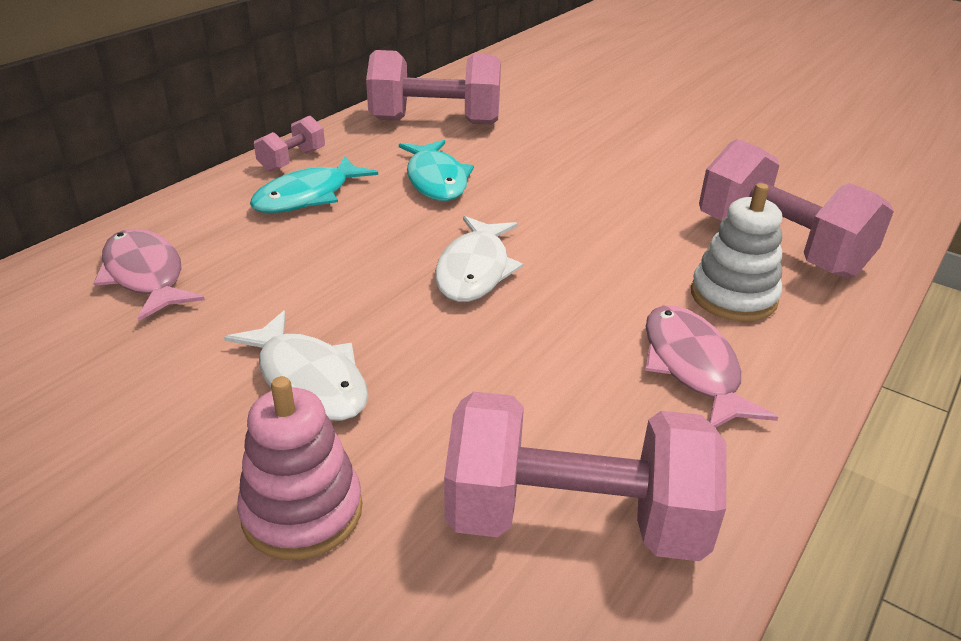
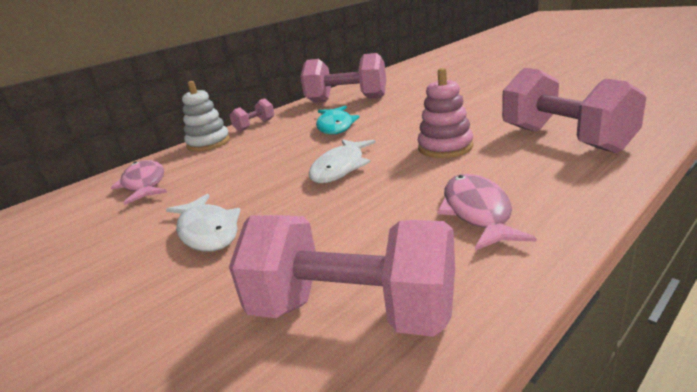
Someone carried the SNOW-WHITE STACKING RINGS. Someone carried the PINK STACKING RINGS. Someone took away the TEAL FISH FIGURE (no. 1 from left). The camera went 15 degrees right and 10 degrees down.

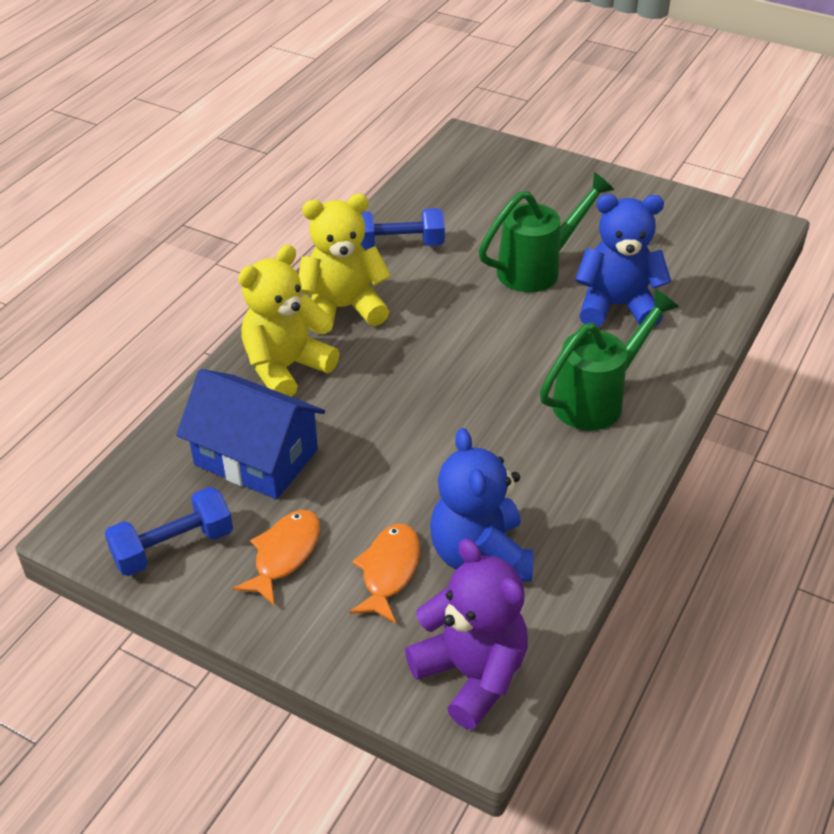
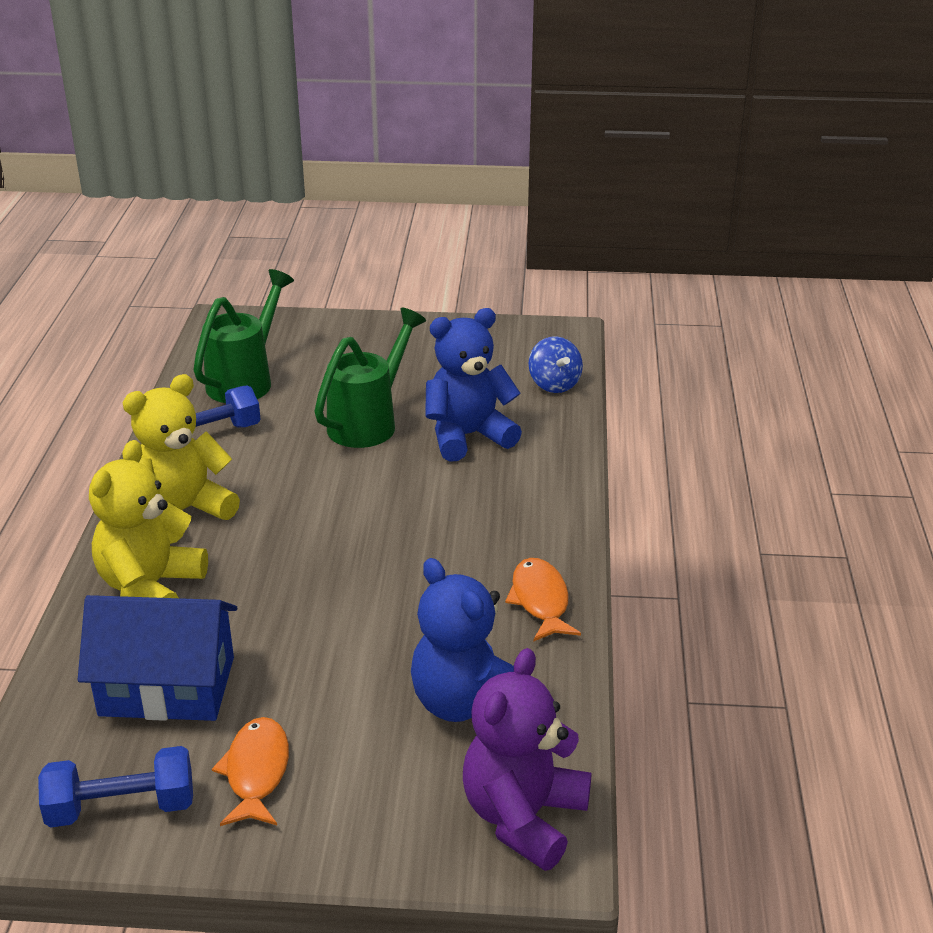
Someone rotated the COBALT FREE WEIGHT (no. 1 from left) by 45 degrees clockwise. Someone carried the LEAF-GREEN WATERING POT (no. 2 from left in the first image). Someone rotated the PURPLE TEDDY BEAR by 90 degrees counterclockwise. Someone carried the BRIGHT ORANGE FISH FIGURE (no. 2 from left). Someone put down the COBALT TOY TOP. The camera went 25 degrees left and 10 degrees down.

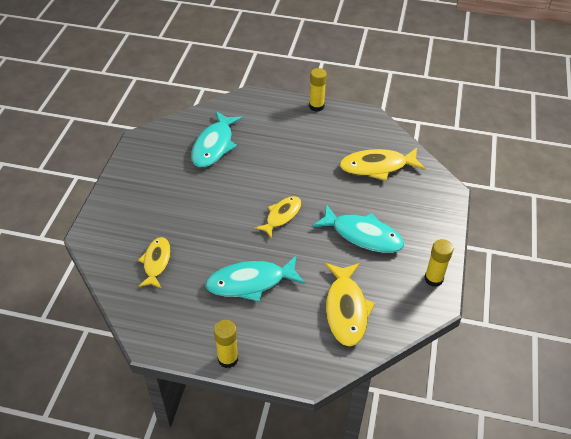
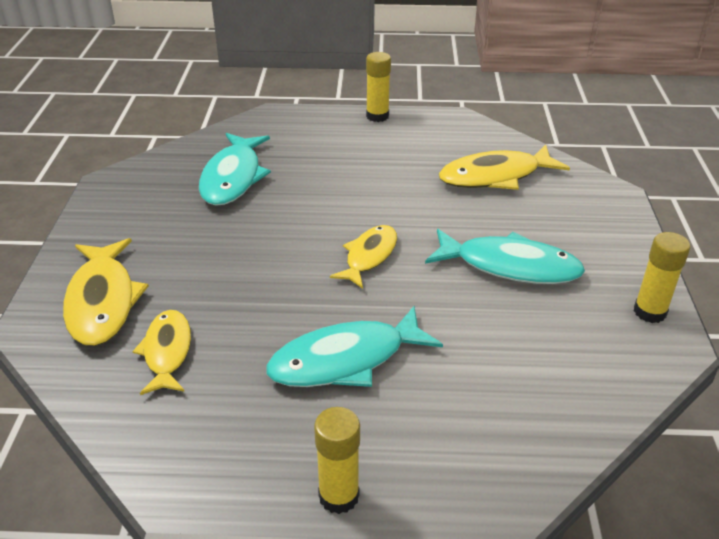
Someone carried the BRIGHT YELLOW FISH FIGURE (no. 3 from left in the first image). The camera went 10 degrees left and 10 degrees down.

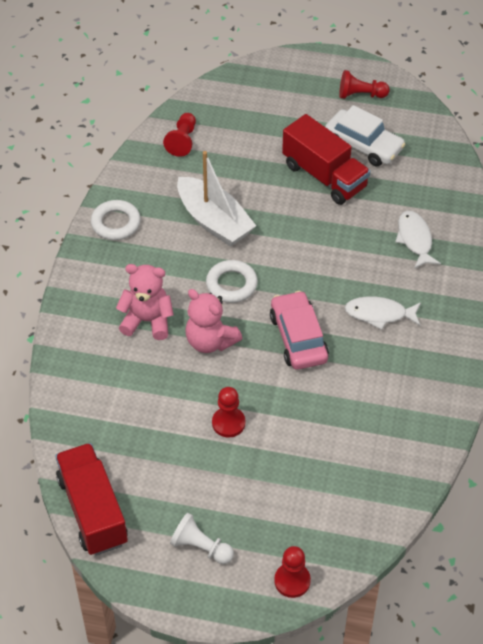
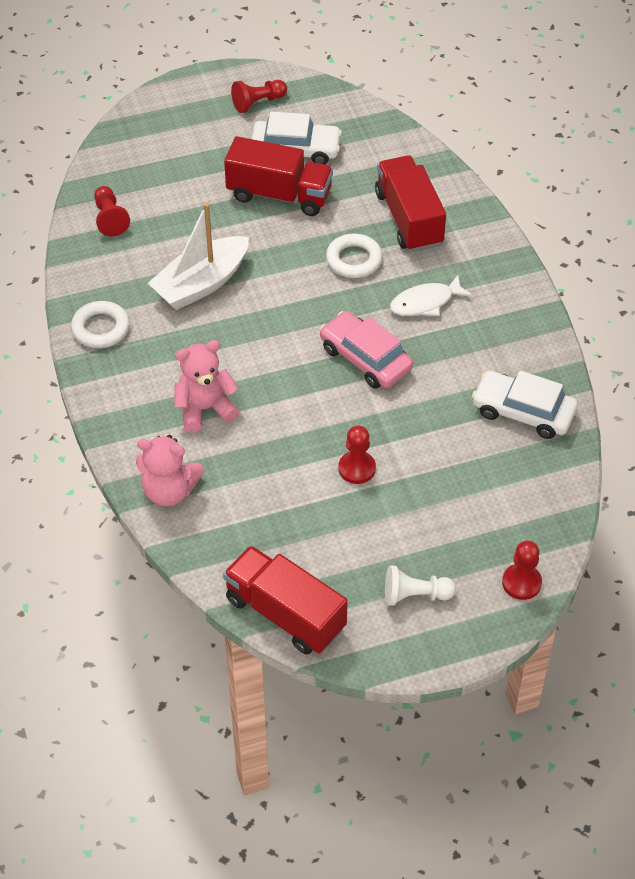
Someone carried the PINK TEDDY BEAR (no. 2 from left in the first image). Someone rotated the SNOW-WHITE TOY BOAT by 120 degrees clockwise. Someone carried the SNOW-WHITE HOOP (no. 2 from left). Someone swapped the SNOW-WHITE FISH FIGURE (no. 2 from left) for the RED TRUCK (no. 3 from left). Someone put down the SNOW-WHITE AUTOMOBILE (no. 2 from left). The camera went 30 degrees left and 0 degrees up.

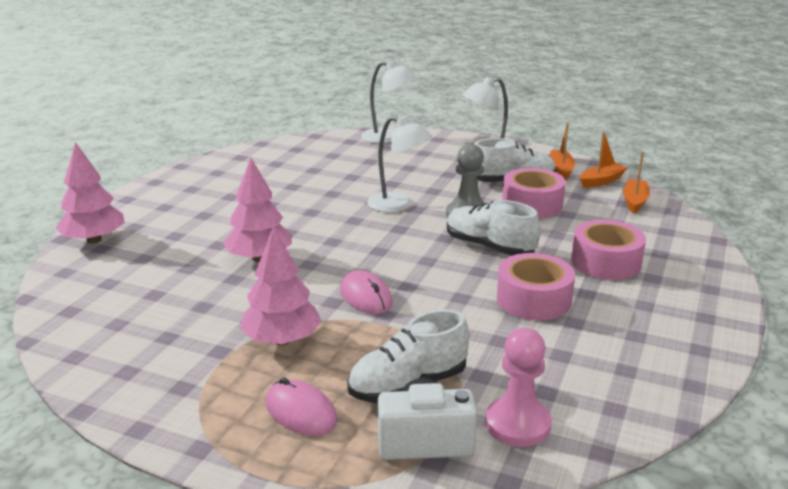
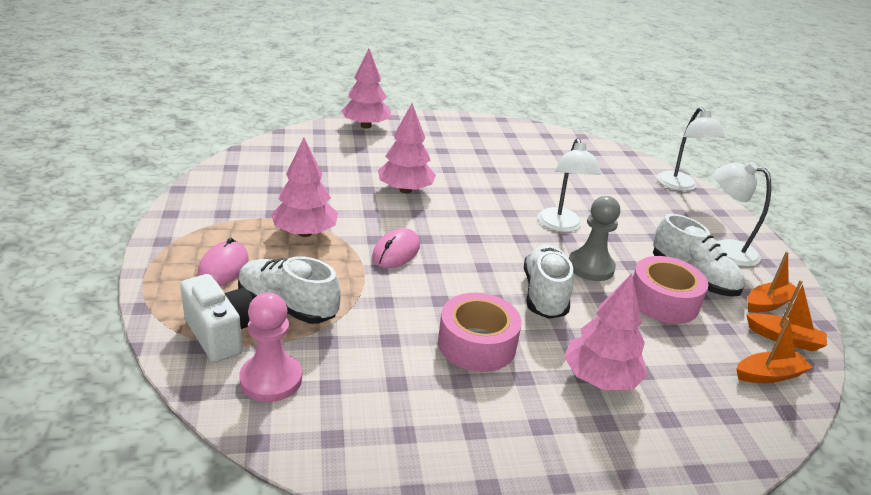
Someone swapped the PINK STICKY TAPE (no. 3 from left) for the PINK TREE (no. 4 from left). The camera went 55 degrees right and 5 degrees up.

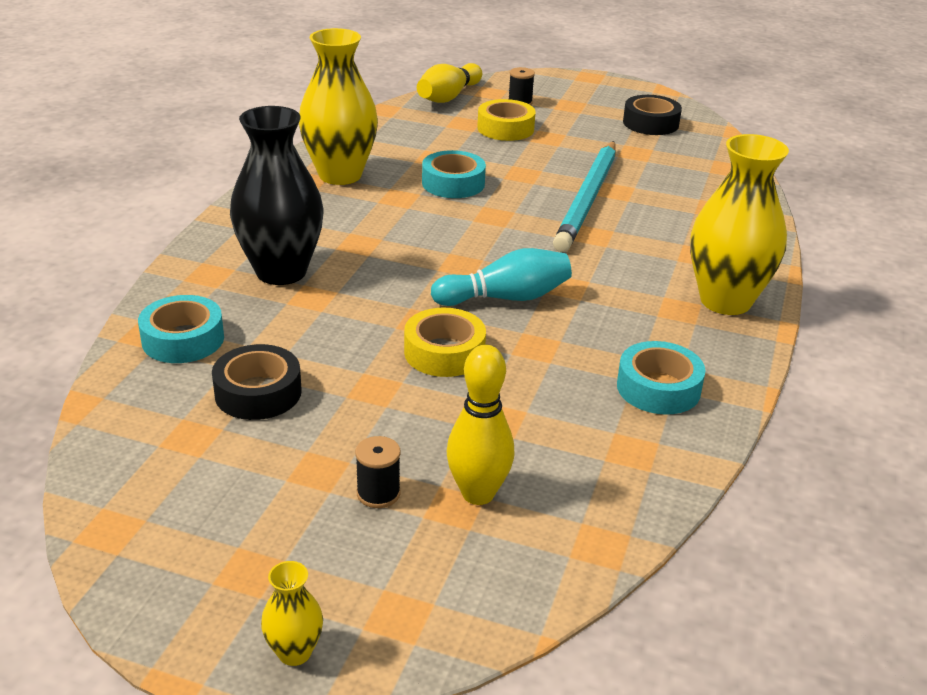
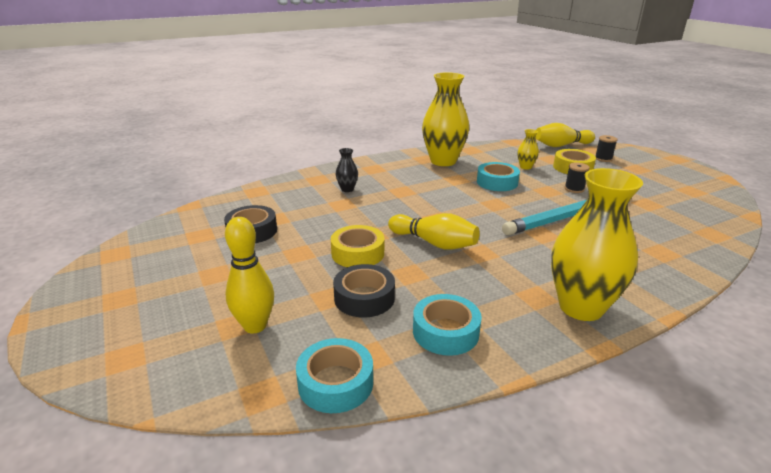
Someone carried the TEAL STICKY TAPE (no. 1 from left). Someone carried the JET-BLACK STICKY TAPE (no. 2 from left). Someone scaled the JET-BLACK TALL VASE by 0.43. Someone repainted the TEAL BOWLING PIN, which became the BRIGHT YELLOW BOWLING PIN (no. 2 from left). Someone carried the BRIGHT YELLOW TALL VASE (no. 1 from left in the first image). Someone carried the JET-BLACK SPOOL (no. 1 from left). The camera went 45 degrees right and 5 degrees down.

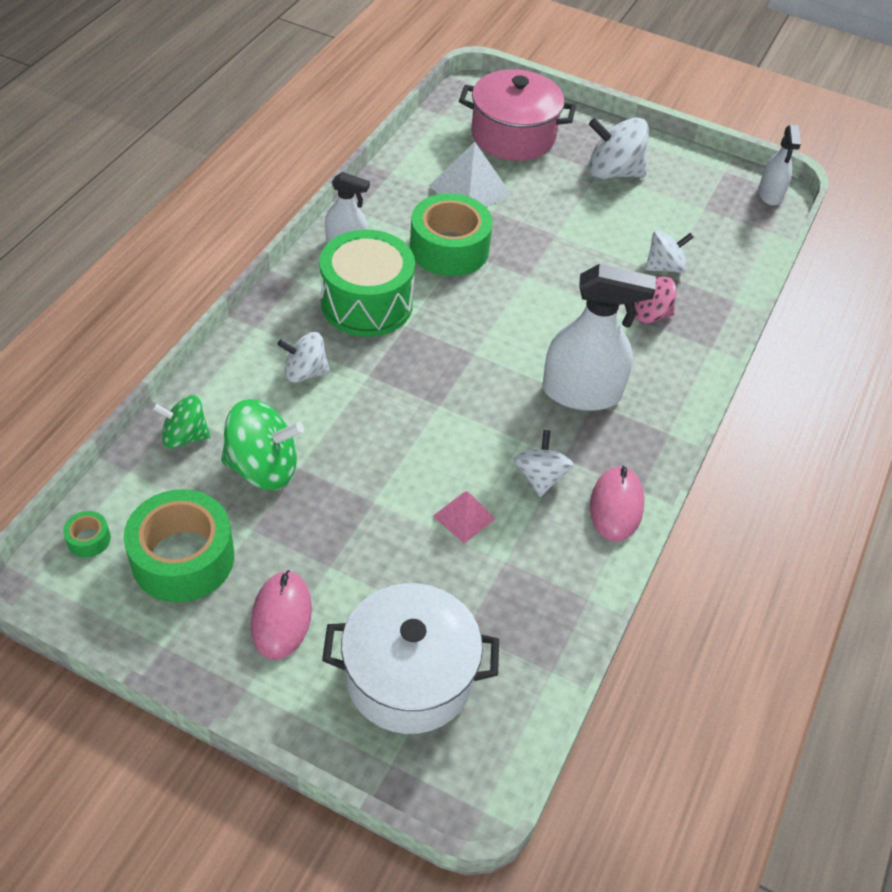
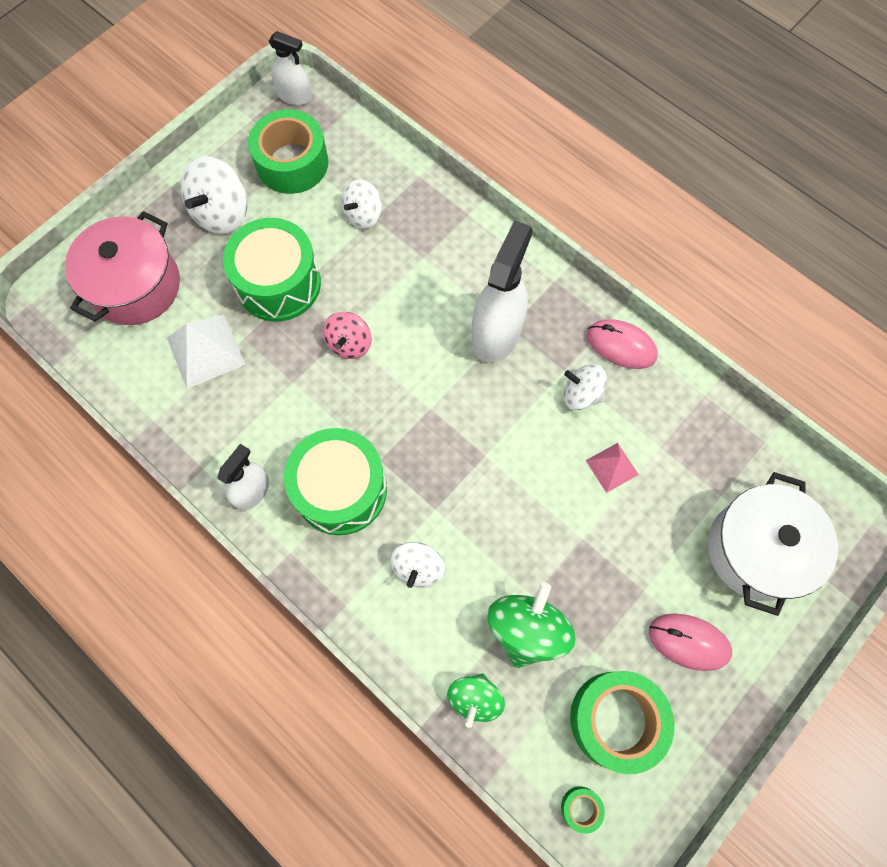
Someone put down the LEAF-GREEN DRUM (no. 1 from left). Someone carried the LEAF-GREEN STICKY TAPE (no. 3 from left in the first image). Someone carried the PINK TOY TOP. Someone rotated the SNOW-WHITE TOY TOP (no. 4 from left in the first image) by 135 degrees counterclockwise. The camera went 70 degrees left and 20 degrees up.

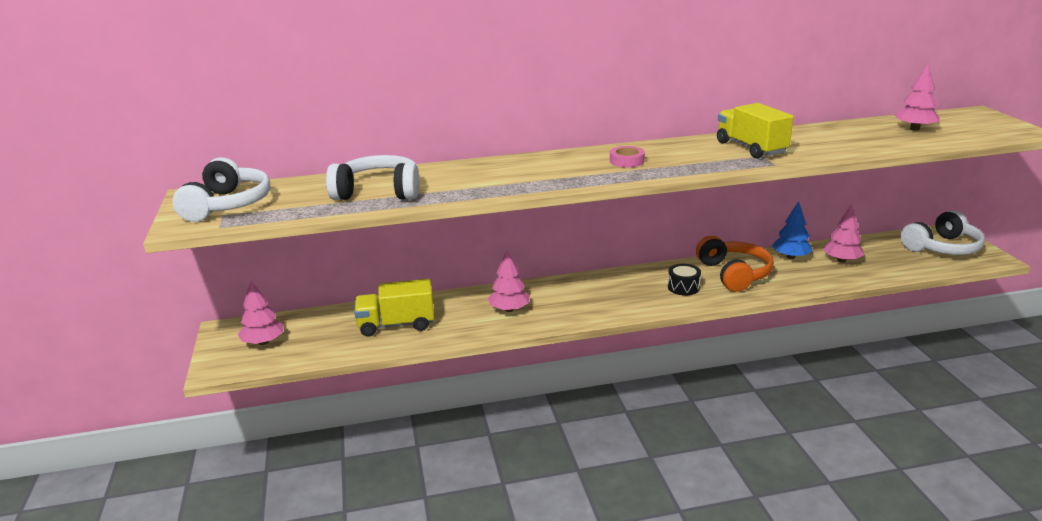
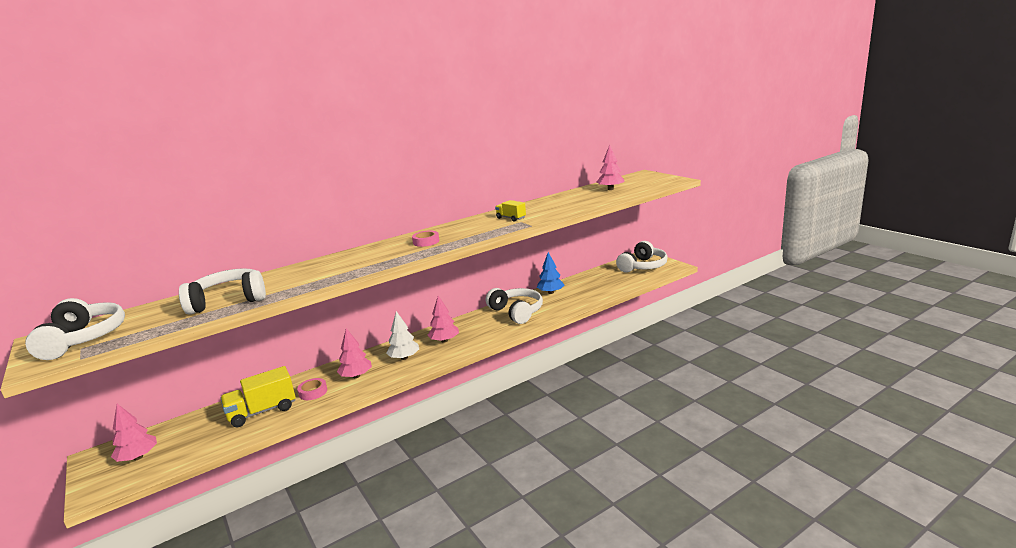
Someone put down the PINK STICKY TAPE (no. 1 from left). Someone put down the SNOW-WHITE TREE. Someone carried the PINK TREE (no. 3 from left). Someone repainted the BRIGHT ORANGE HEADSET, which became the SNOW-WHITE HEADSET (no. 3 from left). Someone scaled the BRIGHT YELLOW TRUCK (no. 2 from left) by 0.56. Someone took away the JET-BLACK DRUM. The camera went 20 degrees left and 5 degrees down.

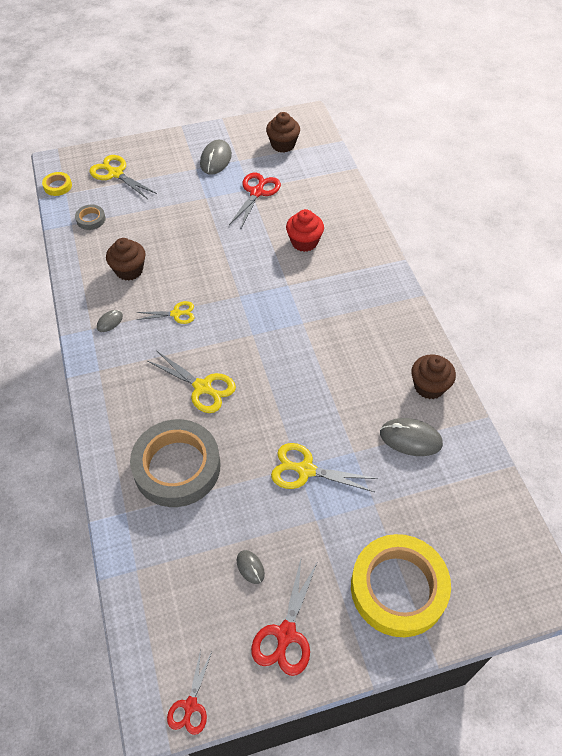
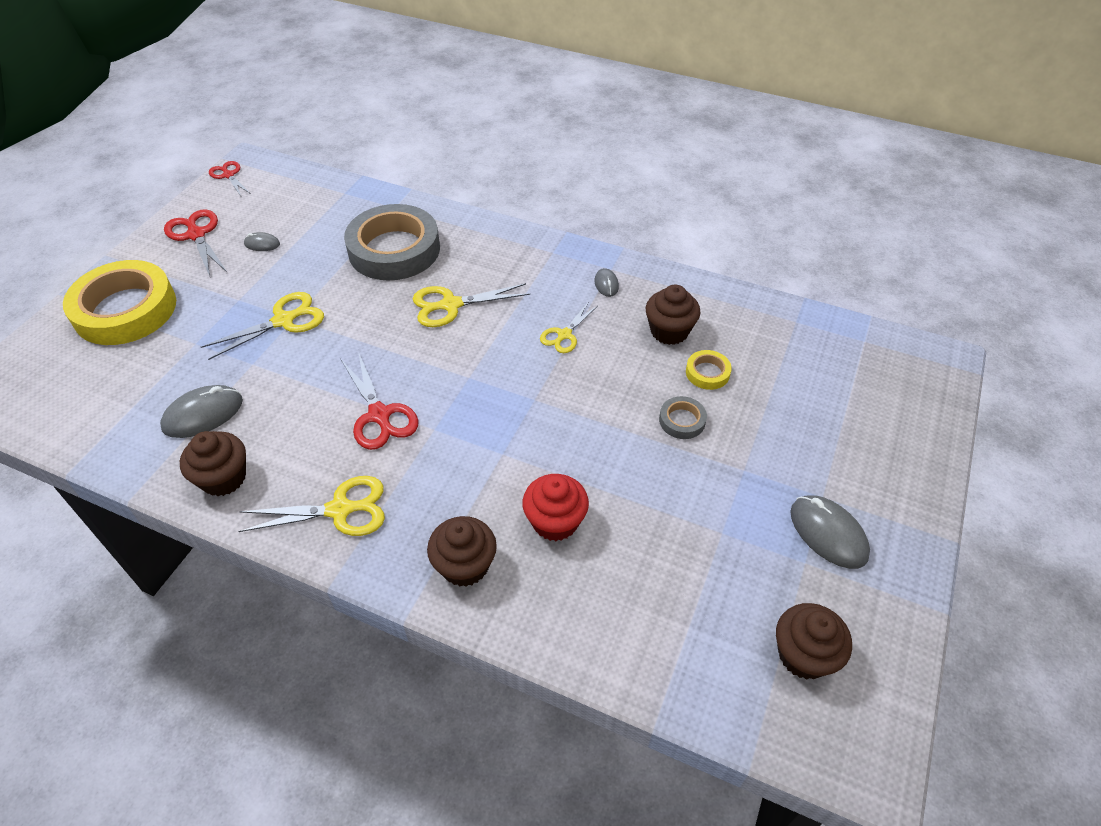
Someone carried the BRIGHT YELLOW SHEARS (no. 1 from left in the first image). Someone carried the RED SHEARS (no. 2 from left in the first image). Someone put down the DARK BROWN FAIRY CAKE (no. 2 from left). Someone carried the ASH-GREY STICKY TAPE (no. 1 from left in the first image). Someone carried the BRIGHT YELLOW STICKY TAPE (no. 1 from left in the first image). The camera went 130 degrees right and 5 degrees down.

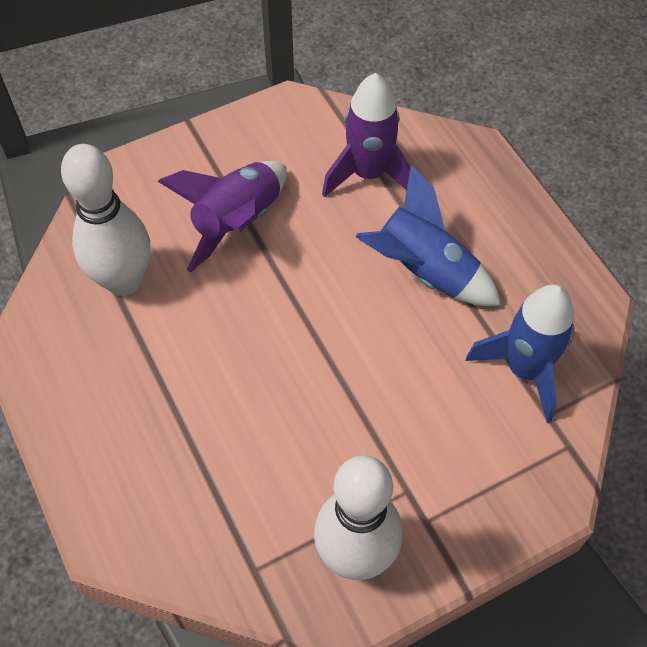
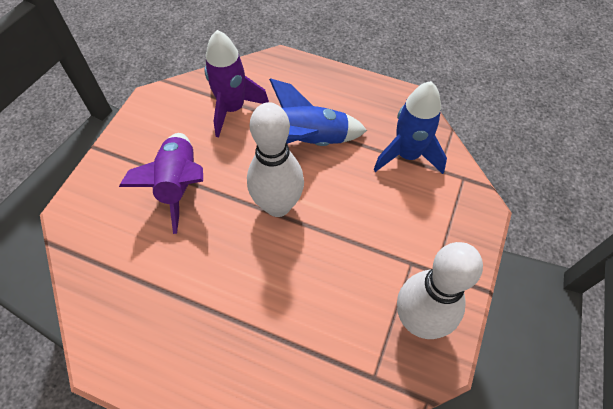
Someone carried the SNOW-WHITE BOWLING PIN (no. 1 from left). The camera went 40 degrees left and 0 degrees up.

